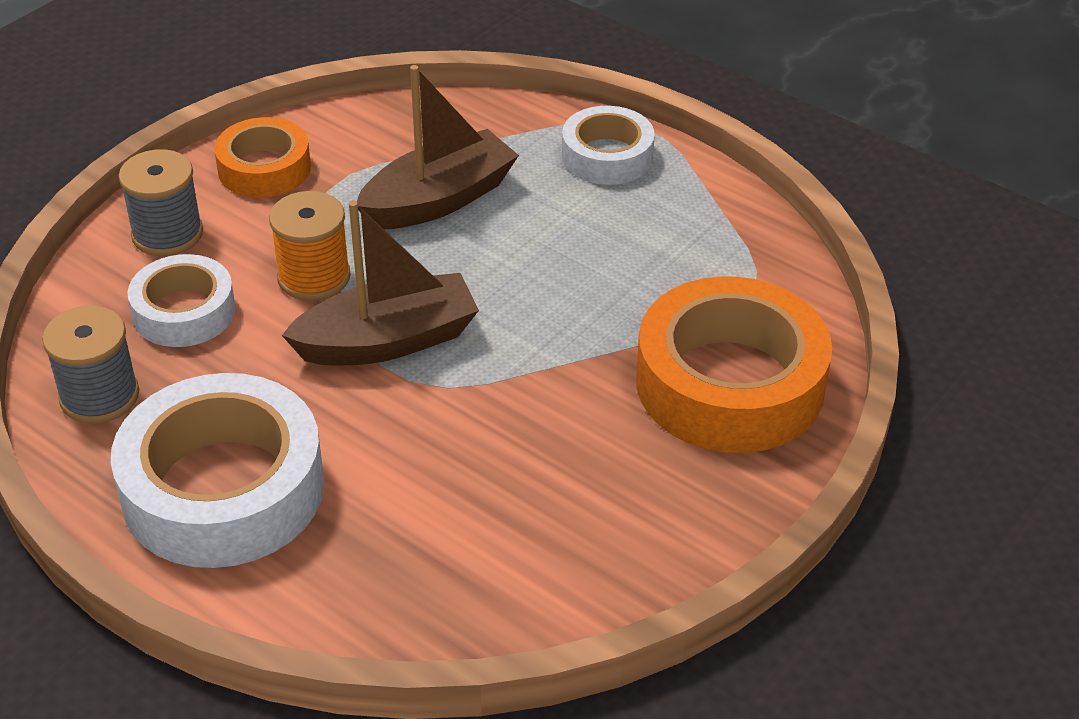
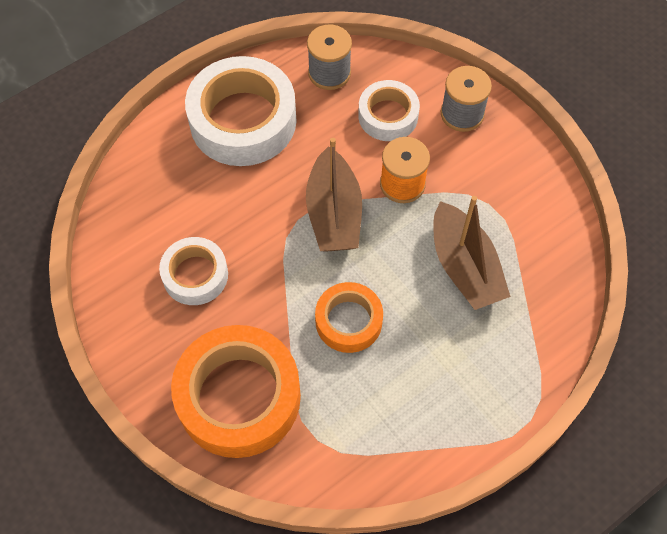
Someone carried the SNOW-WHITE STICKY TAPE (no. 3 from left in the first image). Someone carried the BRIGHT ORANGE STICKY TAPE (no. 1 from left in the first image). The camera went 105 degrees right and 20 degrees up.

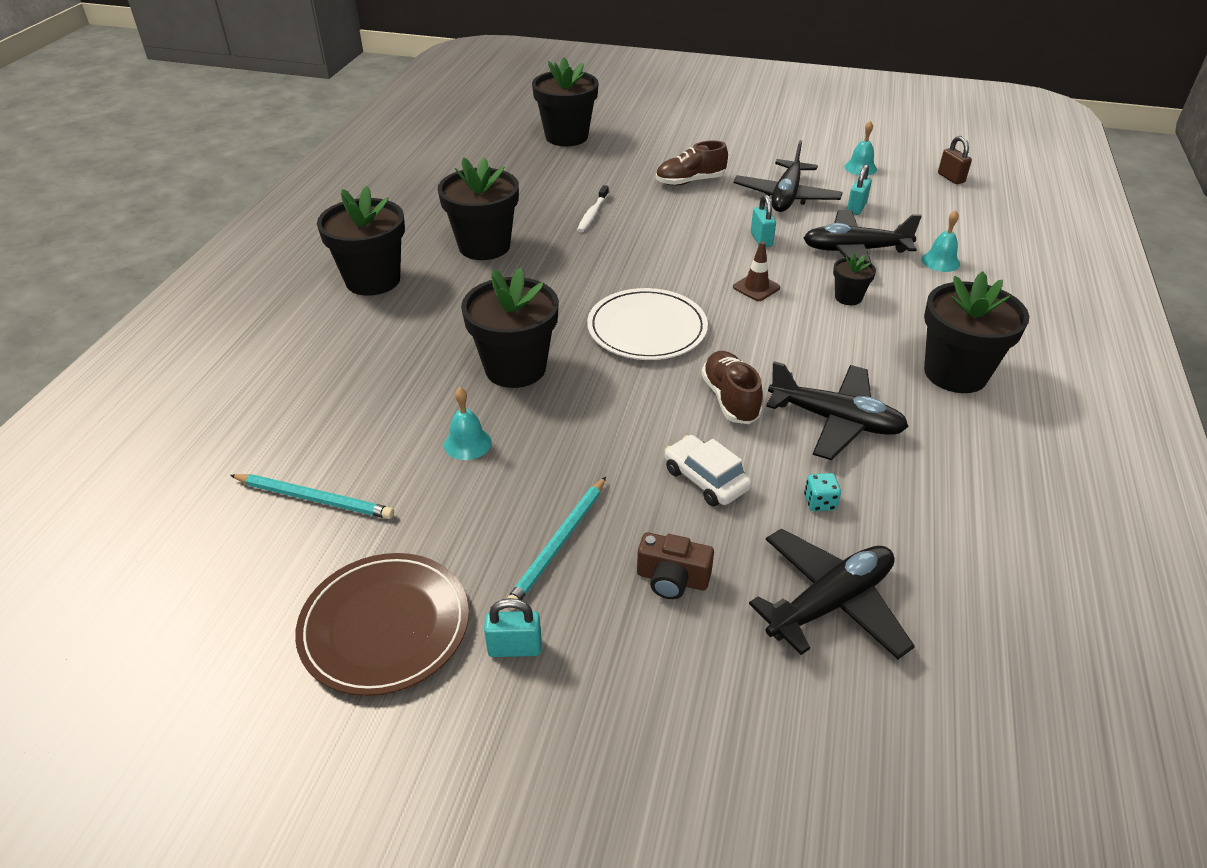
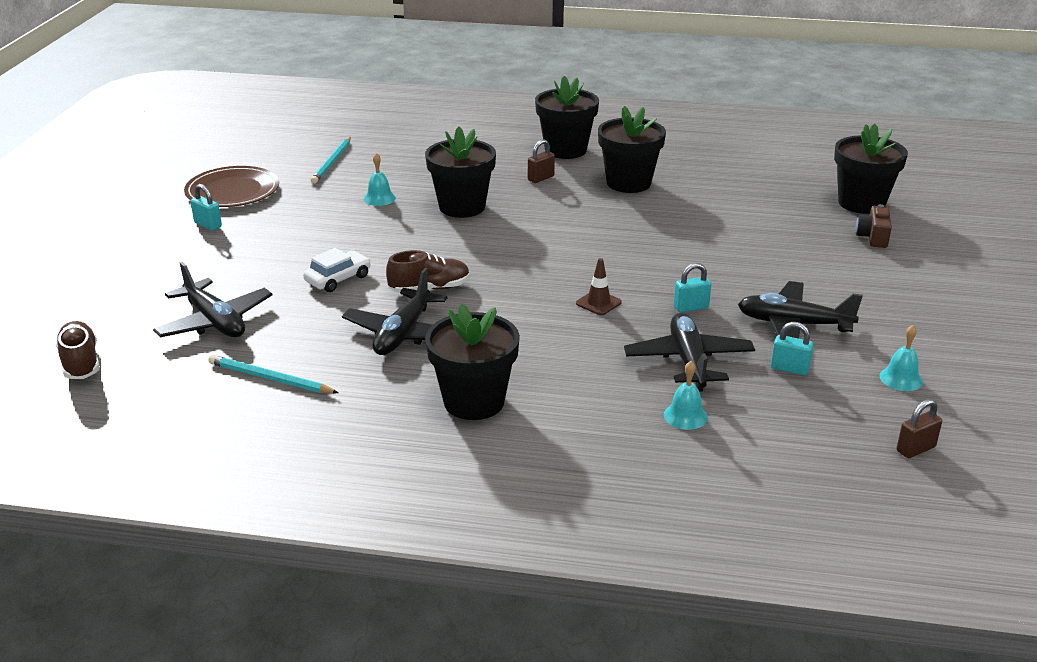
Someone carried the DARK BROWN SNEAKER (no. 1 from left). Someone rotated the TEAL PADLOCK (no. 1 from left) by 45 degrees counterclockwise. Someone carried the TEAL WOODEN PENCIL (no. 2 from left in the first image). Someone put down the DARK BROWN PADLOCK (no. 1 from left). Someone carried the DARK BROWN COMPACT CAMERA. Someone took away the SNOW-WHITE TOOTHBRUSH. Someone took away the SNOW-WHITE PLATE. Someone took away the TEAL DICE. Someone took away the JET-BLACK POTTED PLANT (no. 5 from left). The camera went 85 degrees right and 10 degrees down.

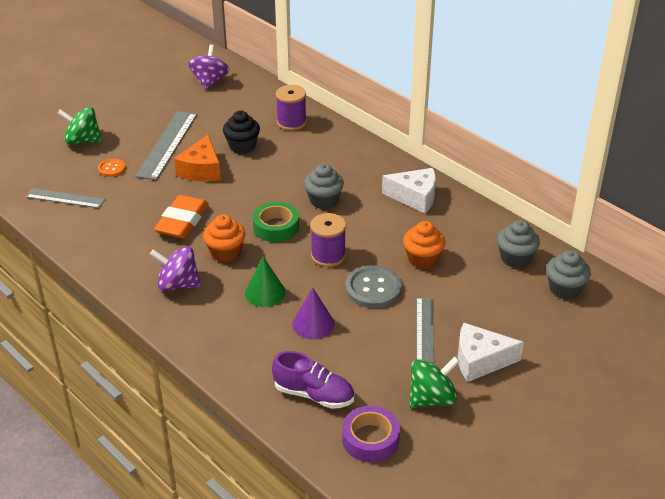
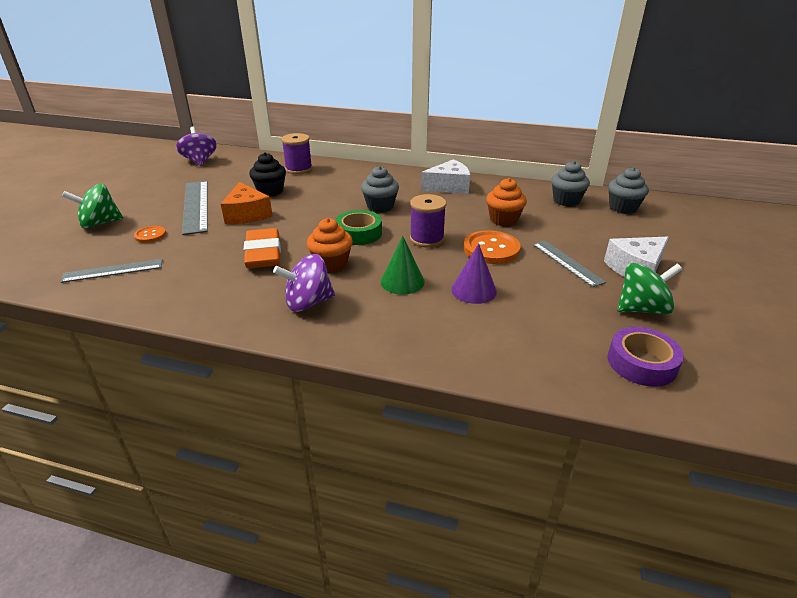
Someone repainted the ASH-GREY SHIRT BUTTON, which became the BRIGHT ORANGE SHIRT BUTTON (no. 2 from left). Someone rotated the LEAF-GREEN TOY TOP (no. 2 from left) by 45 degrees clockwise. Someone took away the PURPLE SNEAKER. The camera went 30 degrees left and 5 degrees down.

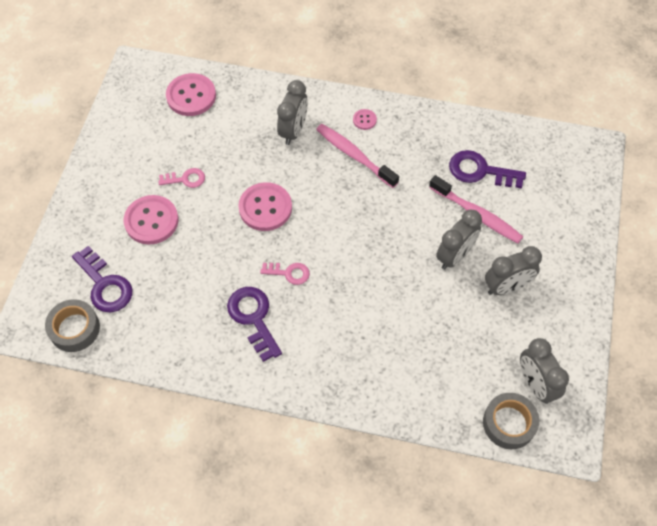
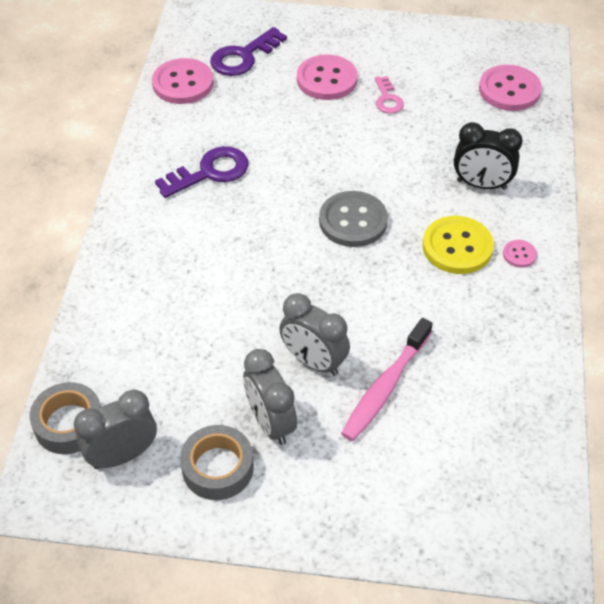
Someone carried the PINK SHIRT BUTTON (no. 3 from left in the first image). Someone carried the ASH-GREY STICKY TAPE (no. 1 from left in the first image). Someone put down the ASH-GREY SHIRT BUTTON. Someone swapped the PINK TOOTHBRUSH (no. 1 from left) for the BRIGHT YELLOW SHIRT BUTTON. Someone repainted the ASH-GREY CLOCK (no. 1 from left), which became the JET-BLACK CLOCK. Someone took away the PINK LATCHKEY (no. 2 from left). Someone took away the PURPLE LATCHKEY (no. 3 from left). The camera went 85 degrees right and 10 degrees down.

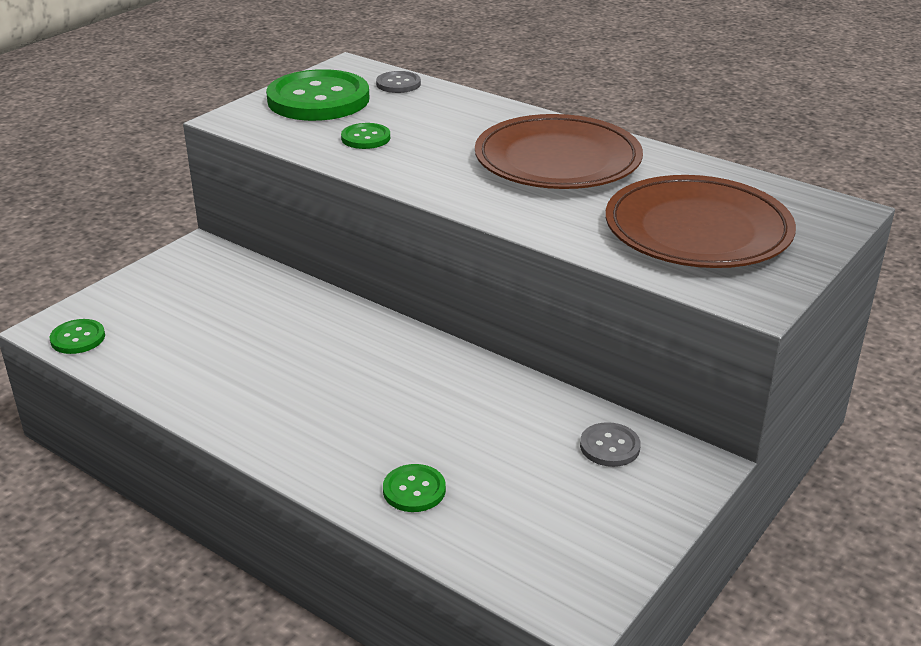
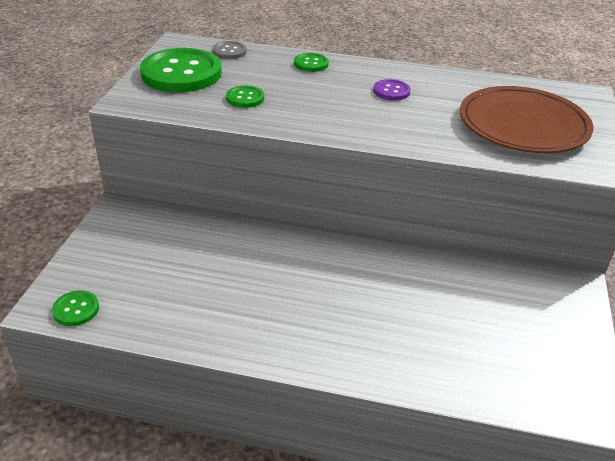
Someone carried the LEAF-GREEN SHIRT BUTTON (no. 4 from left). Someone swapped the DARK BROWN PLATE (no. 1 from left) for the PURPLE SHIRT BUTTON. Someone took away the ASH-GREY SHIRT BUTTON (no. 2 from left). The camera went 25 degrees left and 5 degrees up.

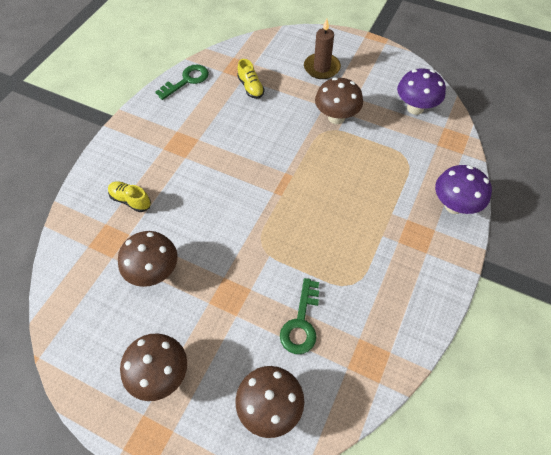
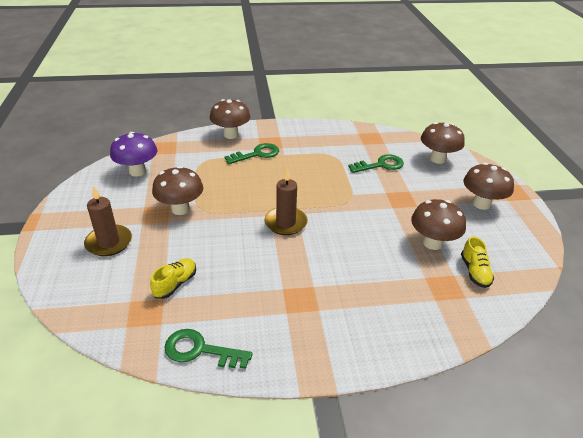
Someone repainted the PURPLE FUNGUS (no. 2 from left), which became the DARK BROWN FUNGUS (no. 2 from left). Someone put down the LEAF-GREEN LATCHKEY (no. 2 from left). Someone put down the DARK BROWN PILLAR CANDLE (no. 2 from left). Someone carried the BRIGHT YELLOW SNEAKER (no. 1 from left in the first image). The camera went 125 degrees left and 20 degrees down.

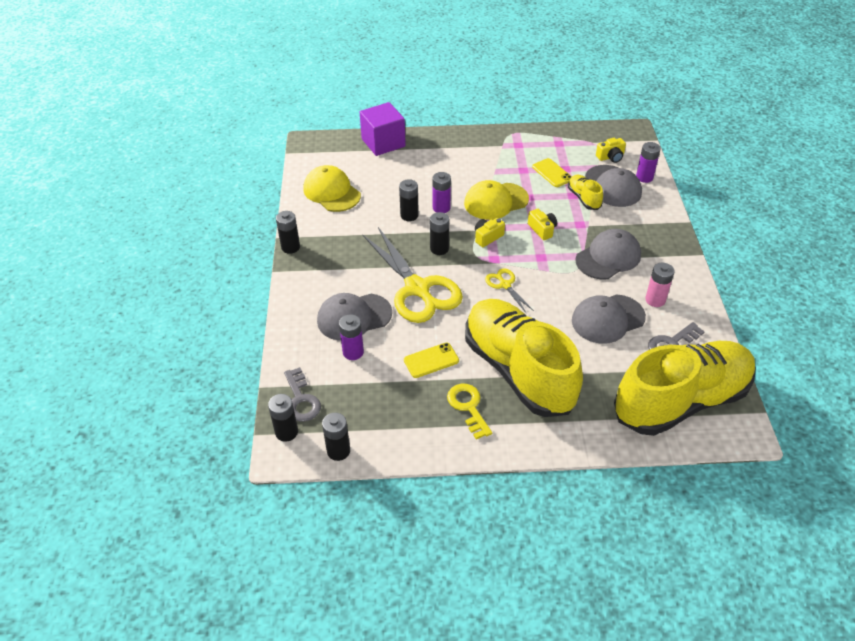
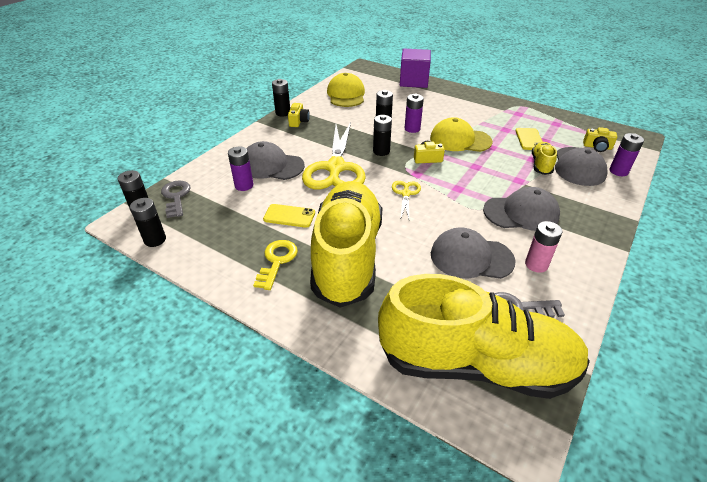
Someone rotated the ASH-GREY LATCHKEY (no. 1 from left) by 150 degrees clockwise. Someone carried the BRIGHT YELLOW COMPACT CAMERA (no. 2 from left in the first image). The camera went 35 degrees right and 5 degrees down.

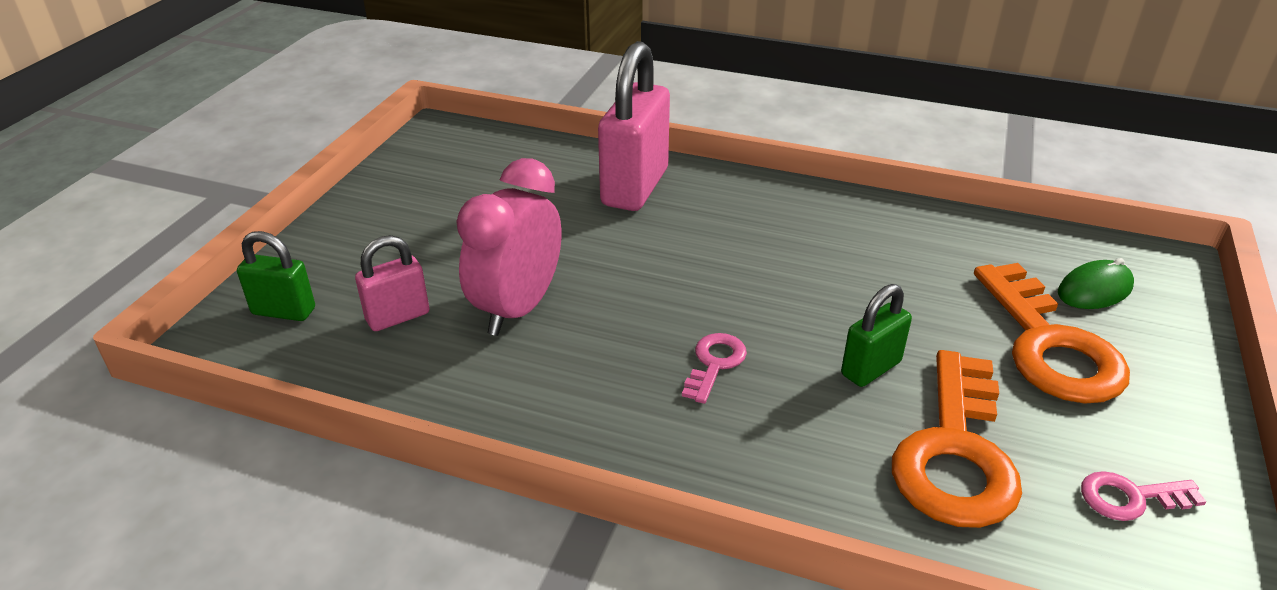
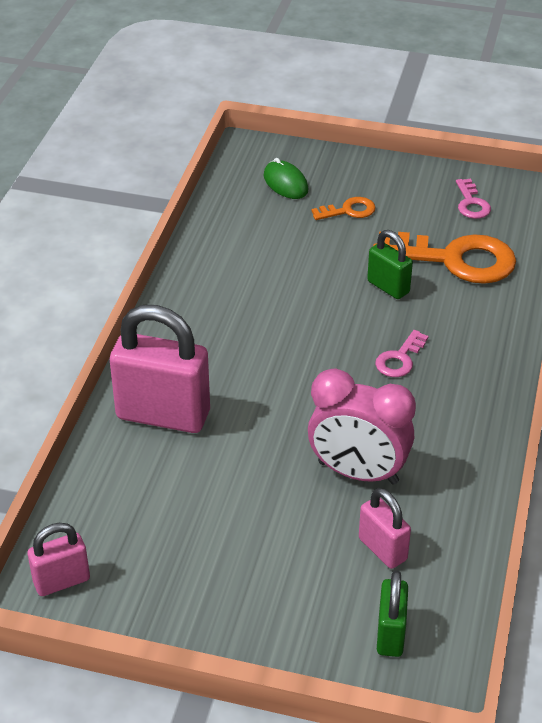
Someone put down the PINK PADLOCK (no. 1 from left). Someone scaled the BRIGHT ORANGE LATCHKEY (no. 2 from left in the first image) by 0.47. Someone rotated the PINK LATCHKEY (no. 1 from left) by 75 degrees counterclockwise. The camera went 95 degrees left and 5 degrees up.

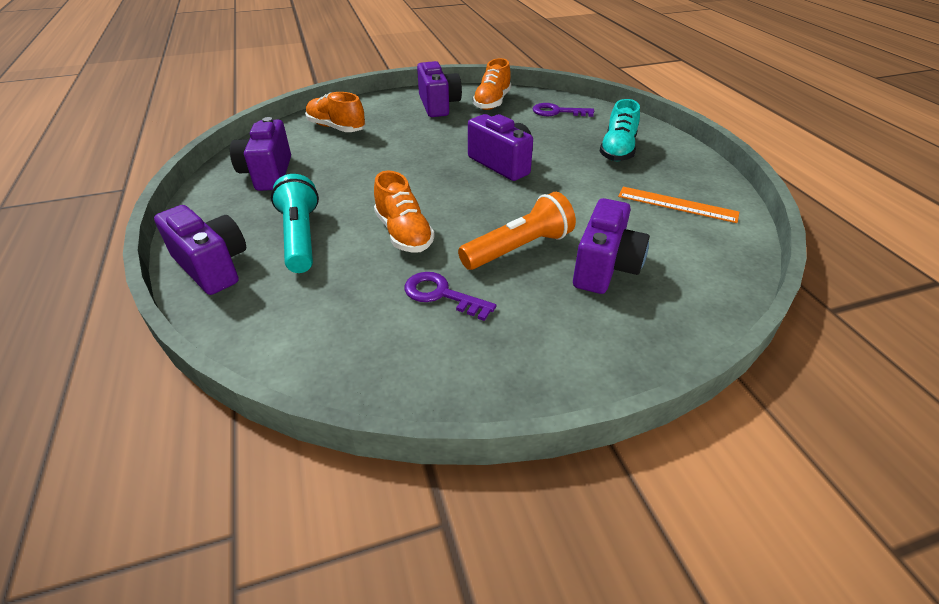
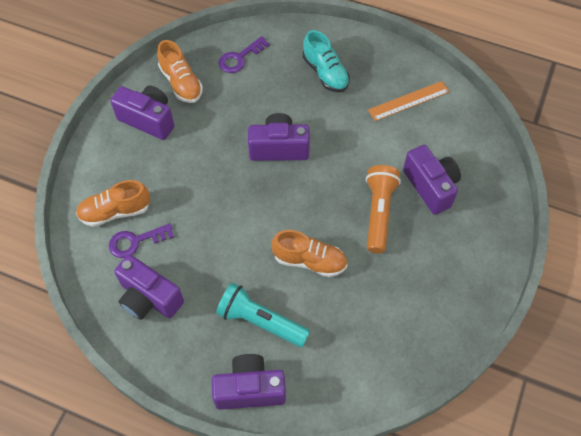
Someone carried the PURPLE LATCHKEY (no. 1 from left). The camera went 50 degrees left and 20 degrees up.

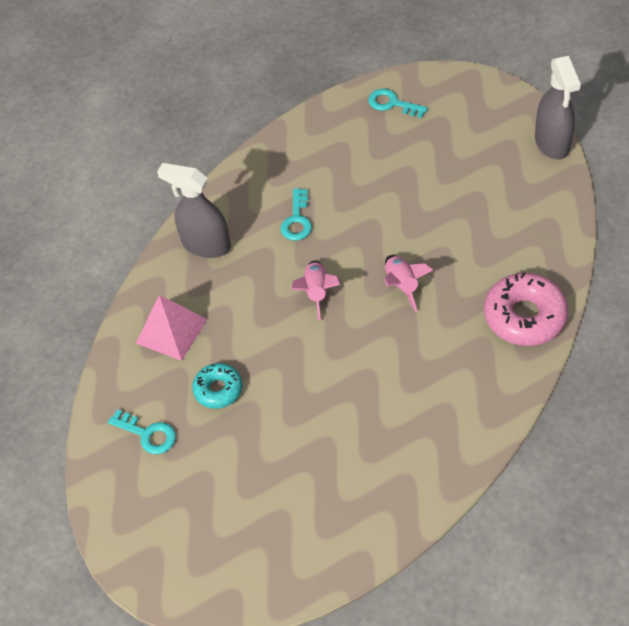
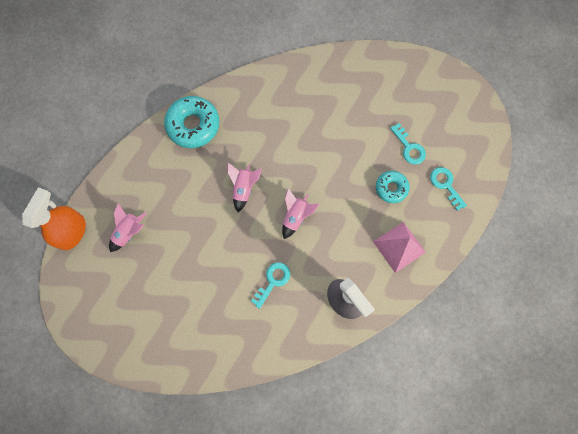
Someone repainted the ASH-GREY SPRAYER (no. 2 from left), which became the BRIGHT ORANGE SPRAYER. Someone put down the PINK TOY ROCKET (no. 1 from left). Someone repainted the PINK GLAZED DONUT, which became the TEAL GLAZED DONUT (no. 1 from left). Someone carried the TEAL LATCHKEY (no. 3 from left in the first image). The camera went 155 degrees left and 20 degrees up.

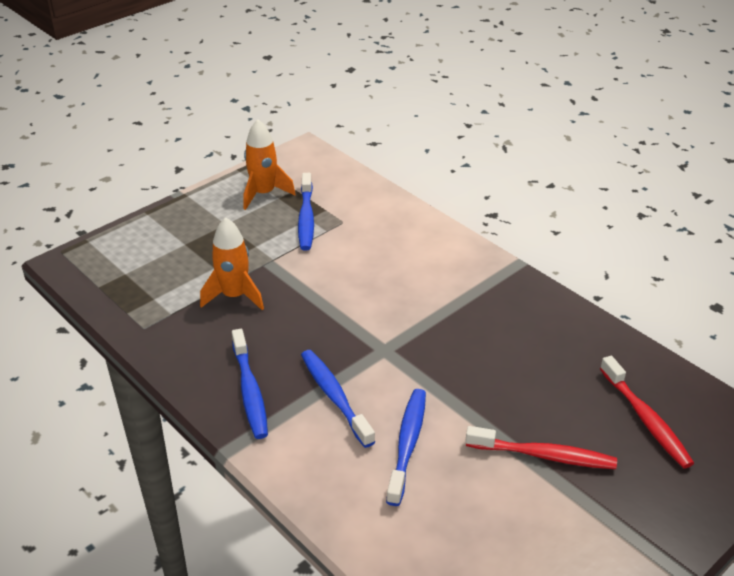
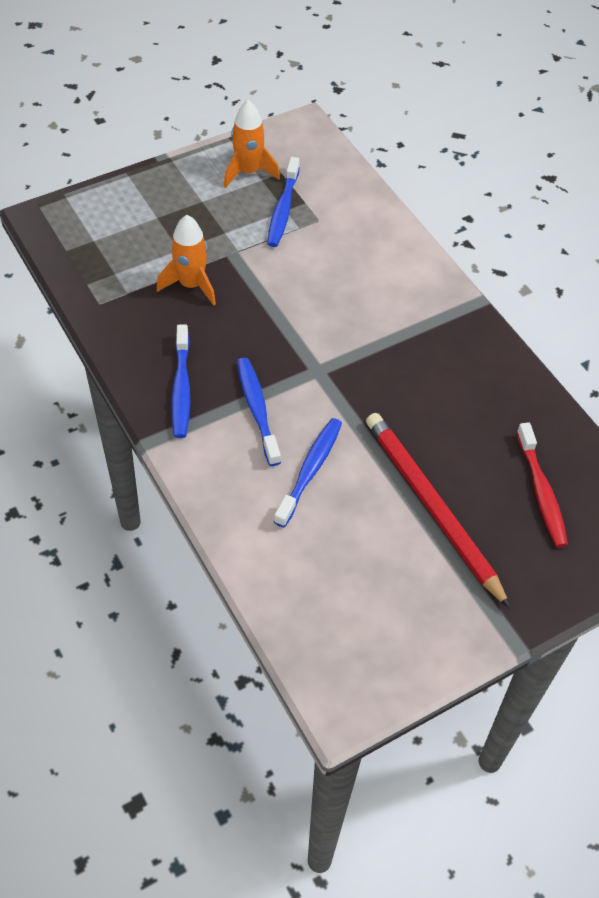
Someone swapped the RED TOOTHBRUSH (no. 1 from left) for the RED WOODEN PENCIL. The camera went 10 degrees right and 15 degrees up.

